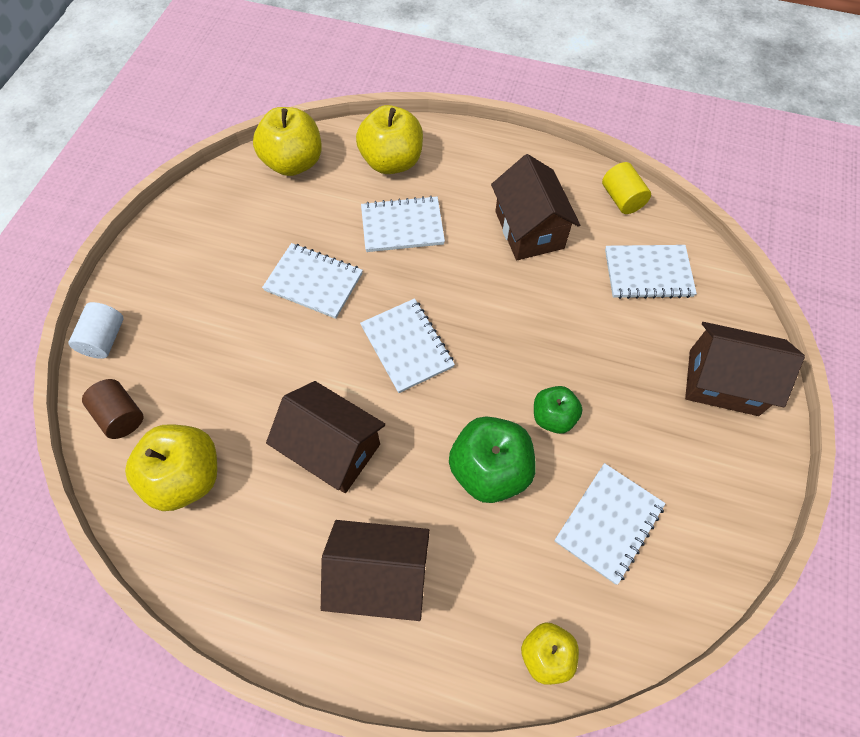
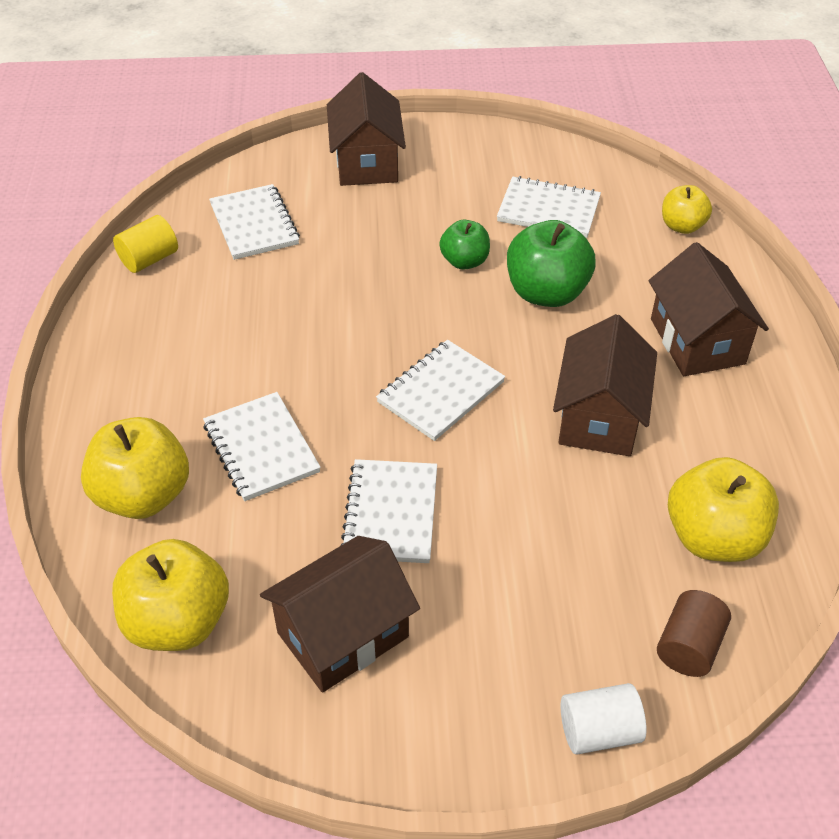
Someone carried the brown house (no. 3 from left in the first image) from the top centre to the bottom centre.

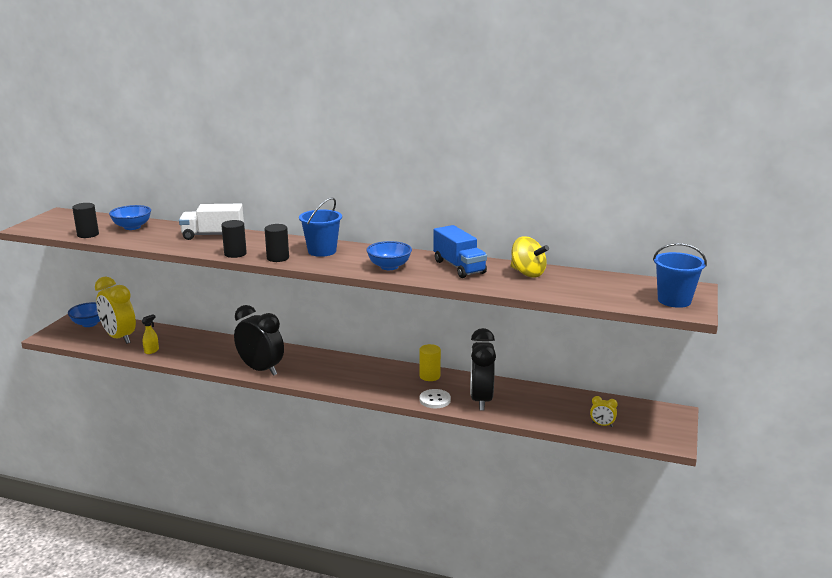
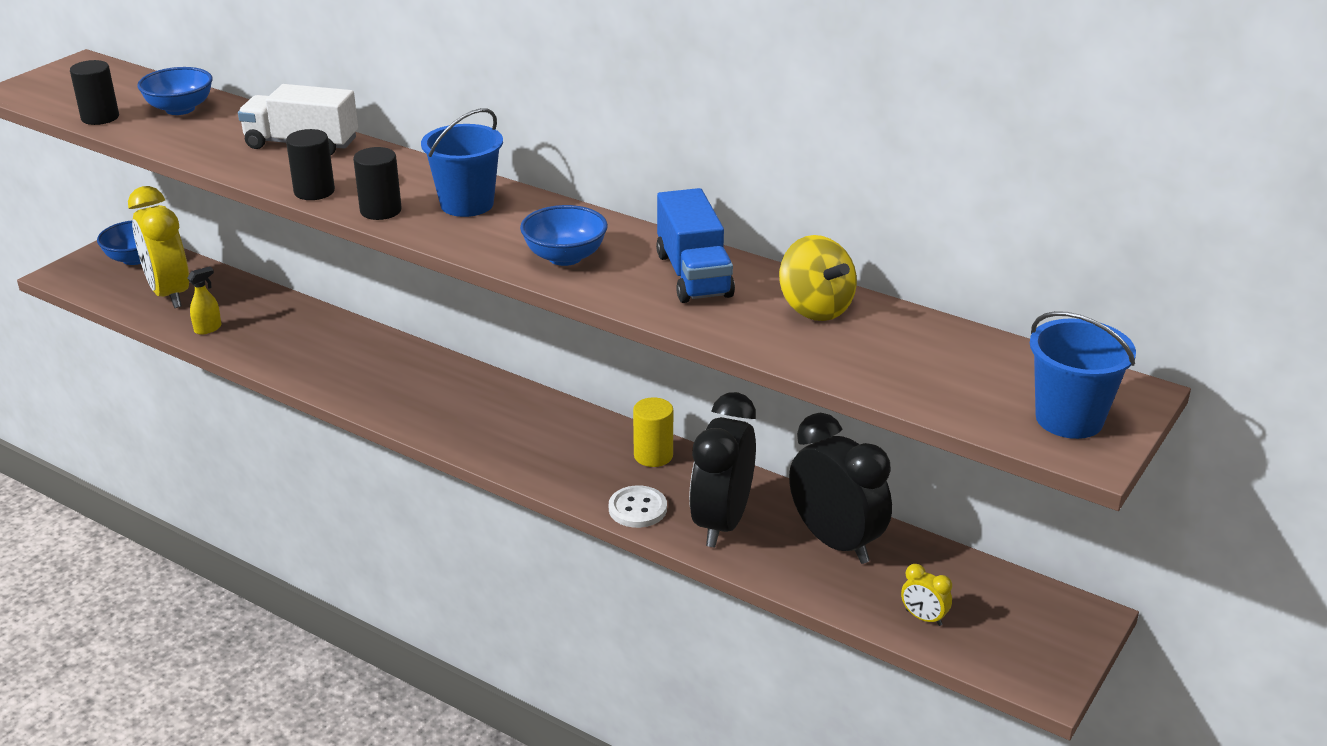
Someone carried the jet-black alarm clock (no. 1 from left in the first image) from the middle left to the centre.

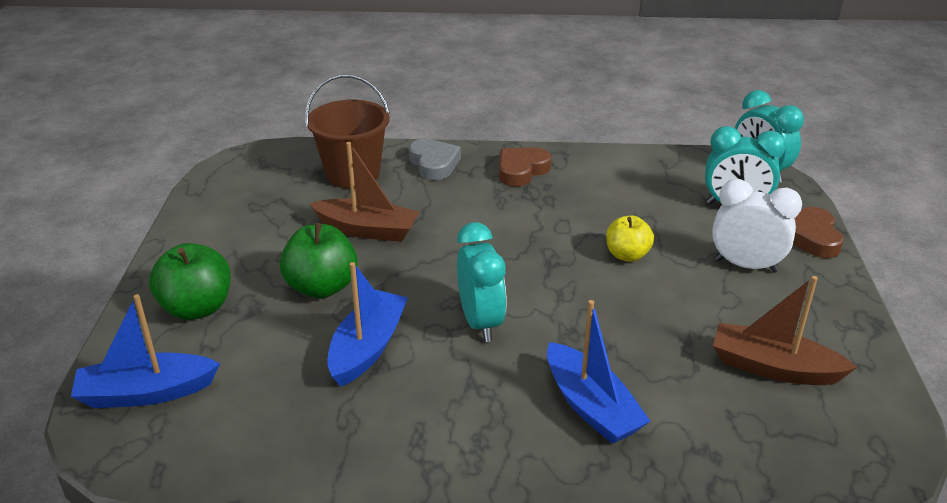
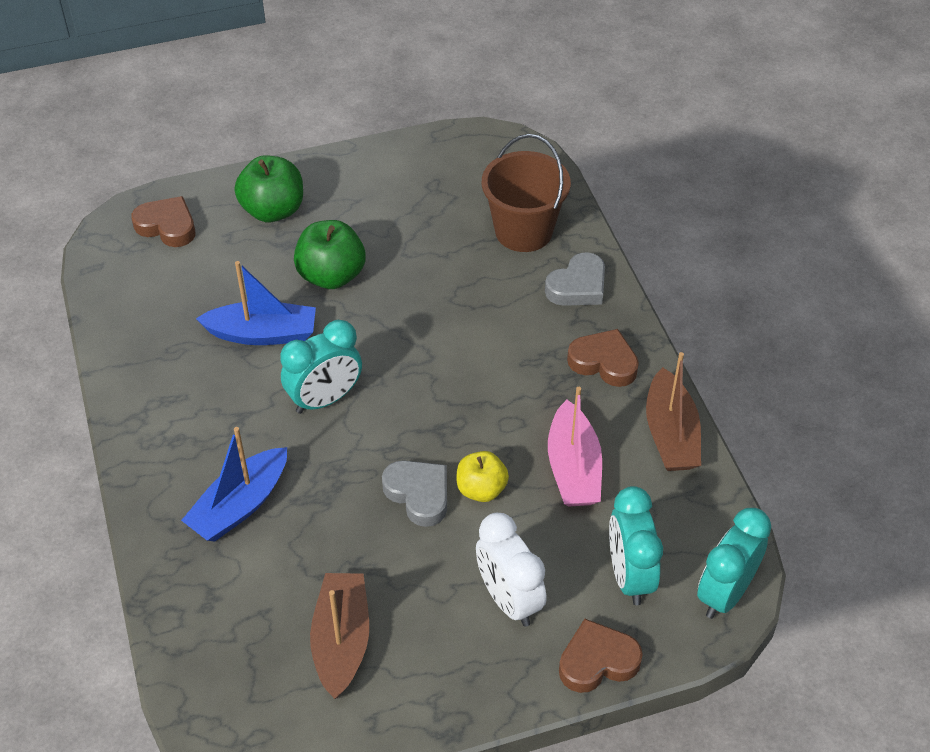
Someone swapped the cobalt toy boat (no. 1 from left) at the bottom left for the brown heart shape (no. 1 from left) at the top left. Someone put down the gray heart shape (no. 1 from left) at the centre. Someone rotated the pure white alarm clock at the middle right by 150 degrees clockwise. Someone put down the rose-pink toy boat at the centre. Someone carried the brown toy boat (no. 1 from left in the first image) from the centre to the middle right.

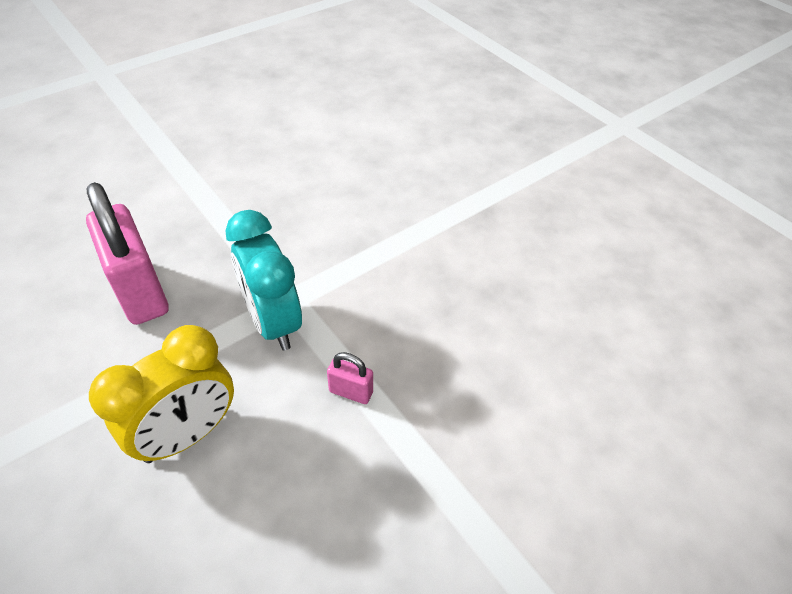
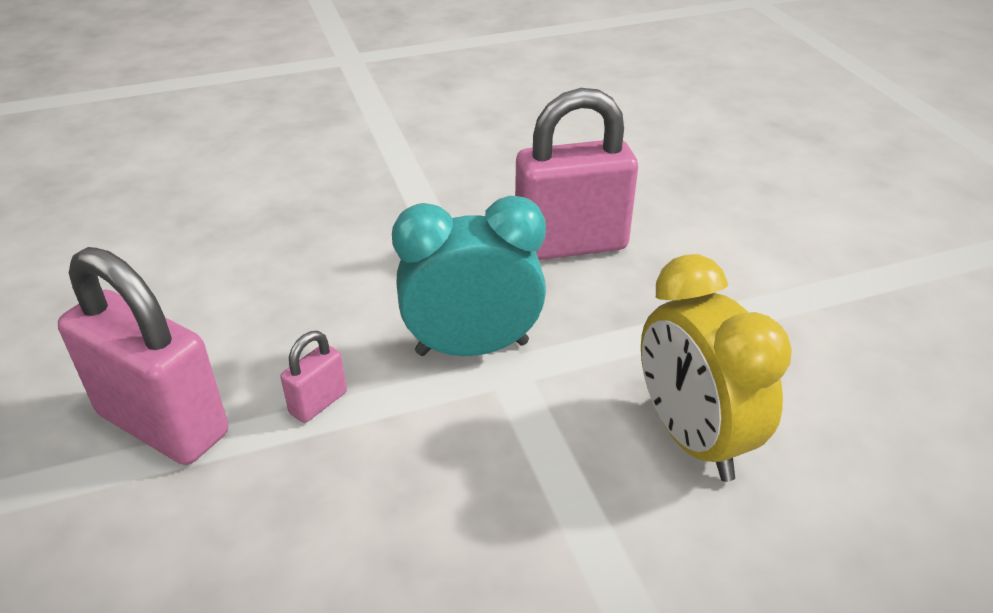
Someone put down the rose-pink lock (no. 1 from left) at the middle left. Someone carried the yellow alarm clock from the middle left to the middle right.

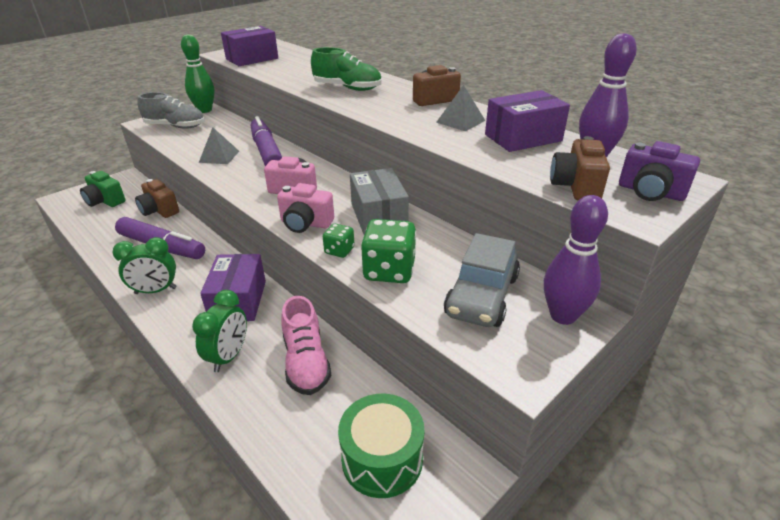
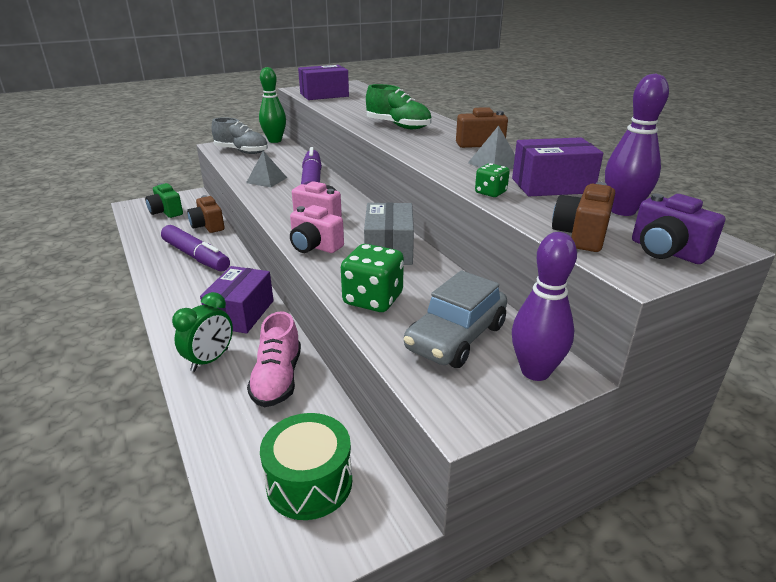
Someone carried the leaf-green dice (no. 1 from left in the first image) from the centre to the top centre. Someone took away the leaf-green alarm clock (no. 1 from left) at the middle left.

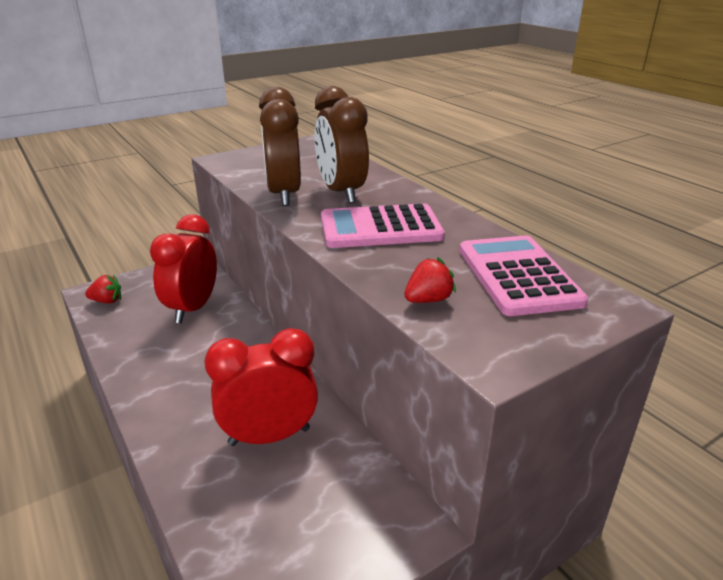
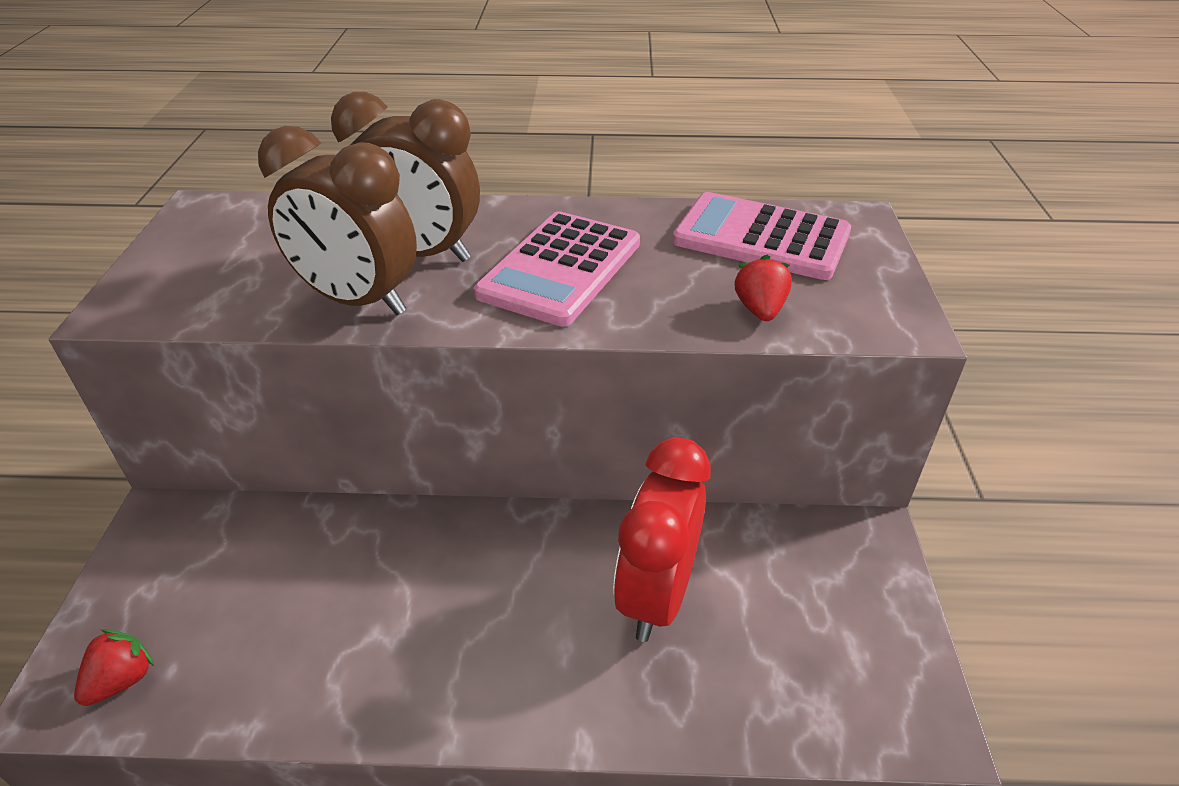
Someone took away the scarlet alarm clock (no. 1 from left) at the middle left.

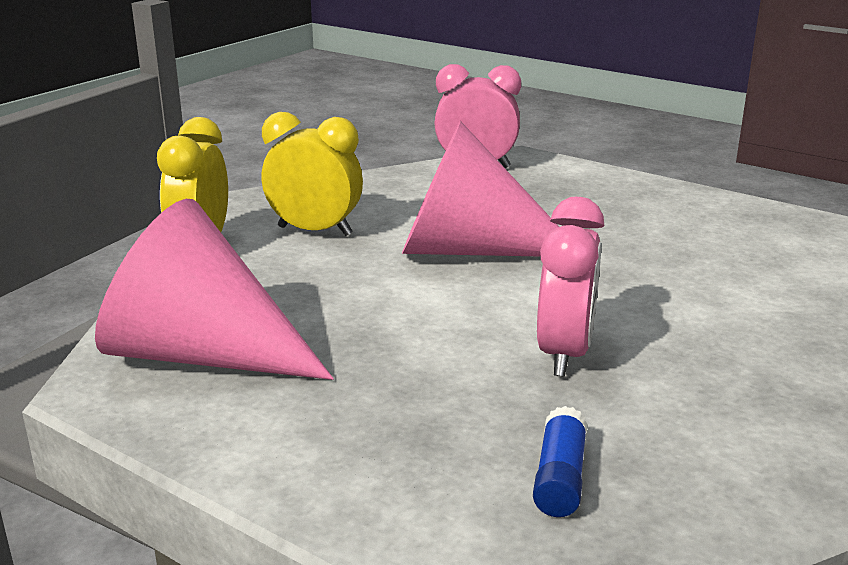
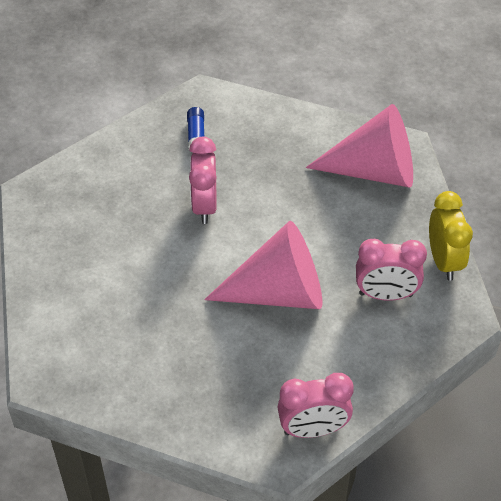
Someone repainted the yellow alarm clock (no. 2 from left) at the top centre, which became the rose-pink alarm clock (no. 3 from left) at the middle right.

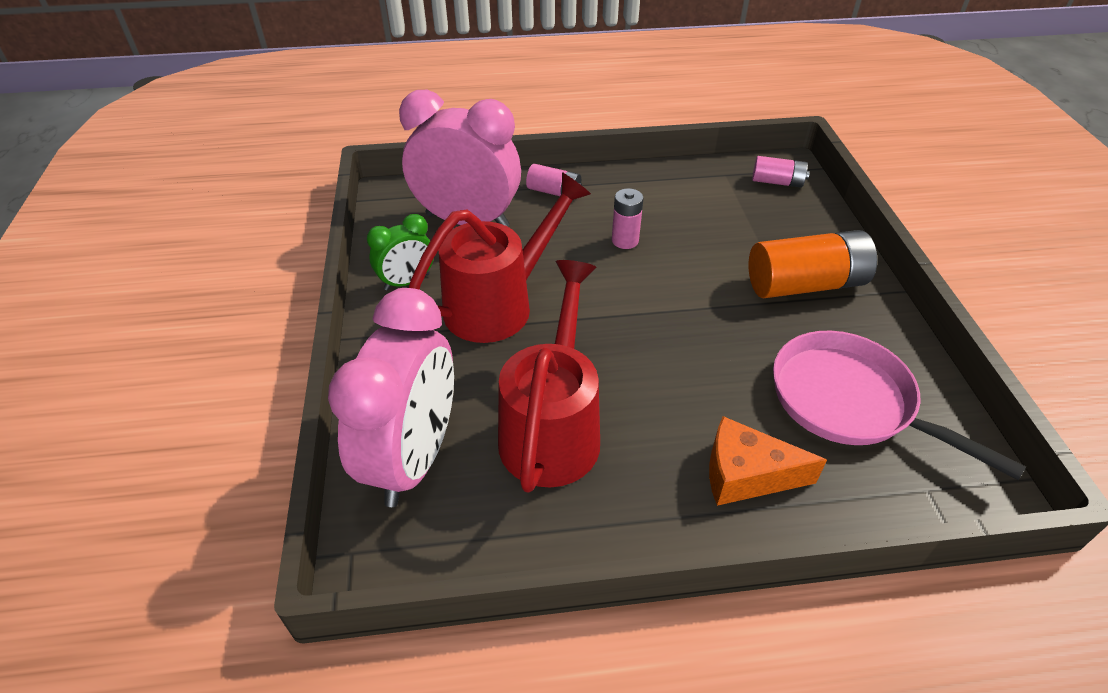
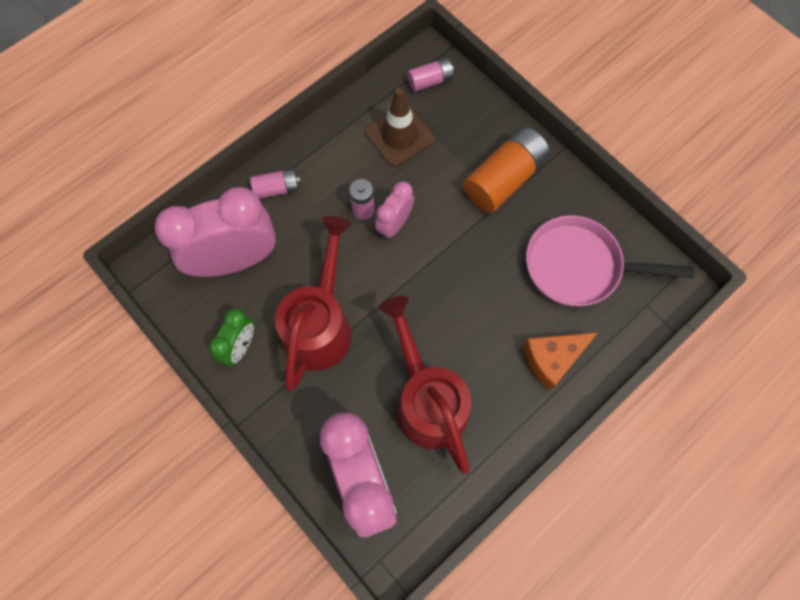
Someone put down the brown traffic cone at the top centre. Someone put down the rose-pink alarm clock (no. 3 from left) at the centre.

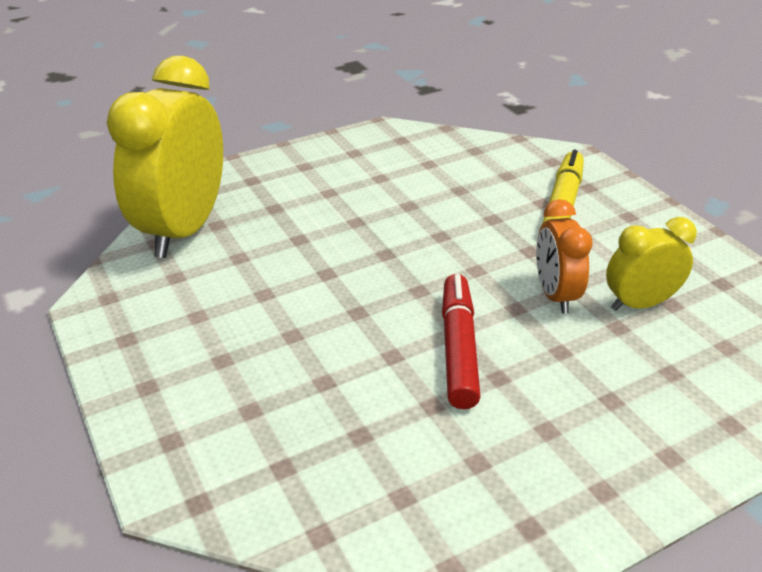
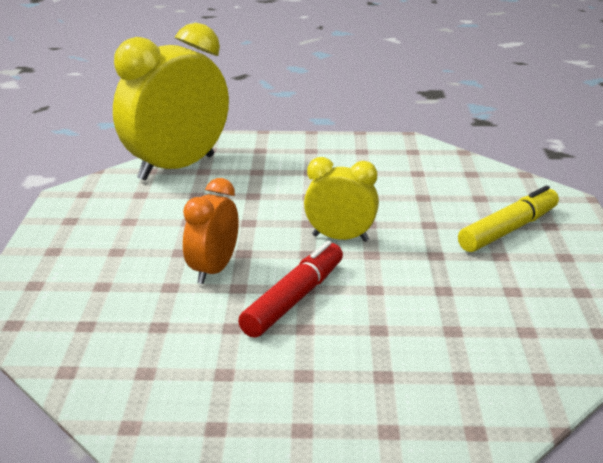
Someone carried the orange alarm clock from the middle right to the centre. Someone carried the yellow alarm clock (no. 2 from left) from the middle right to the centre.

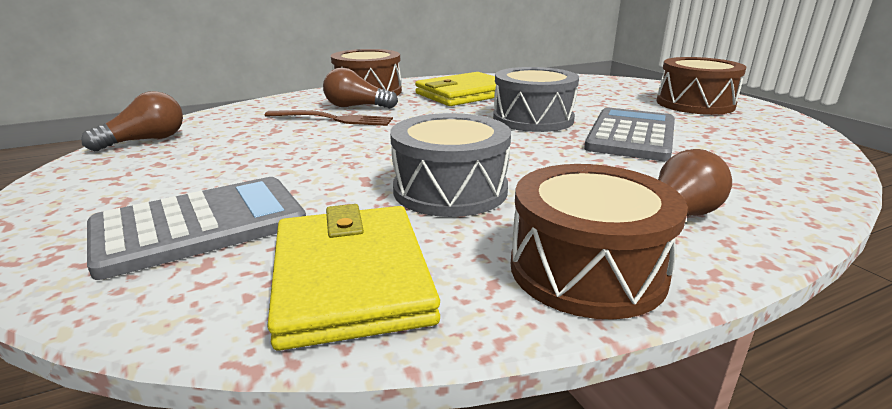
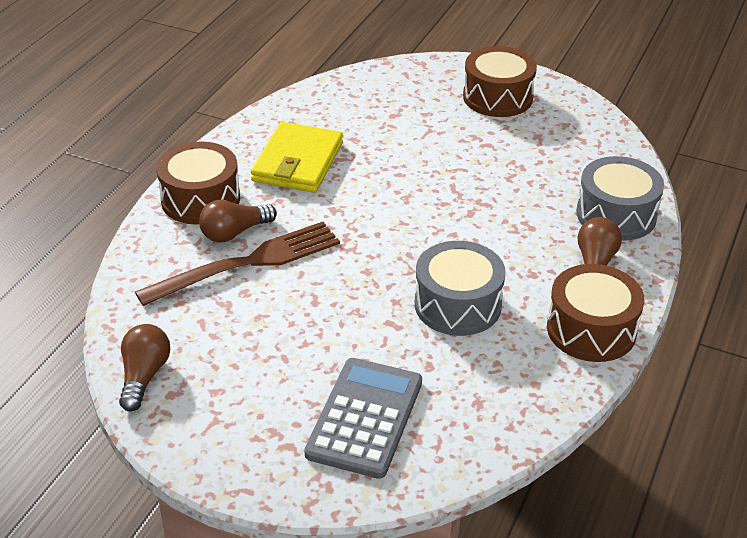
Someone scaled the brown fork at the top centre by 1.55. Someone carried the gray drum (no. 2 from left) from the top centre to the middle right. Someone took away the yellow billfold (no. 1 from left) at the bottom centre. Someone took away the gray pocket calculator (no. 2 from left) at the top right.

